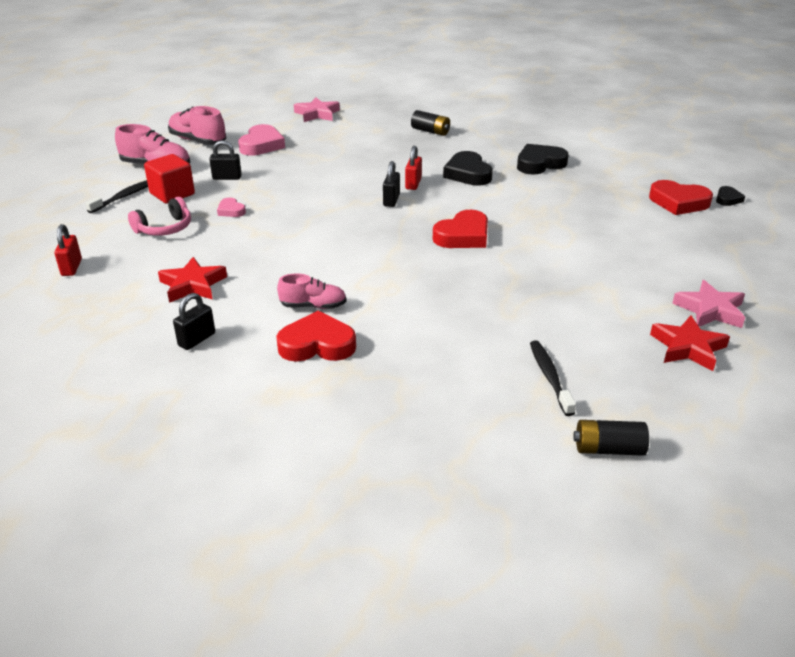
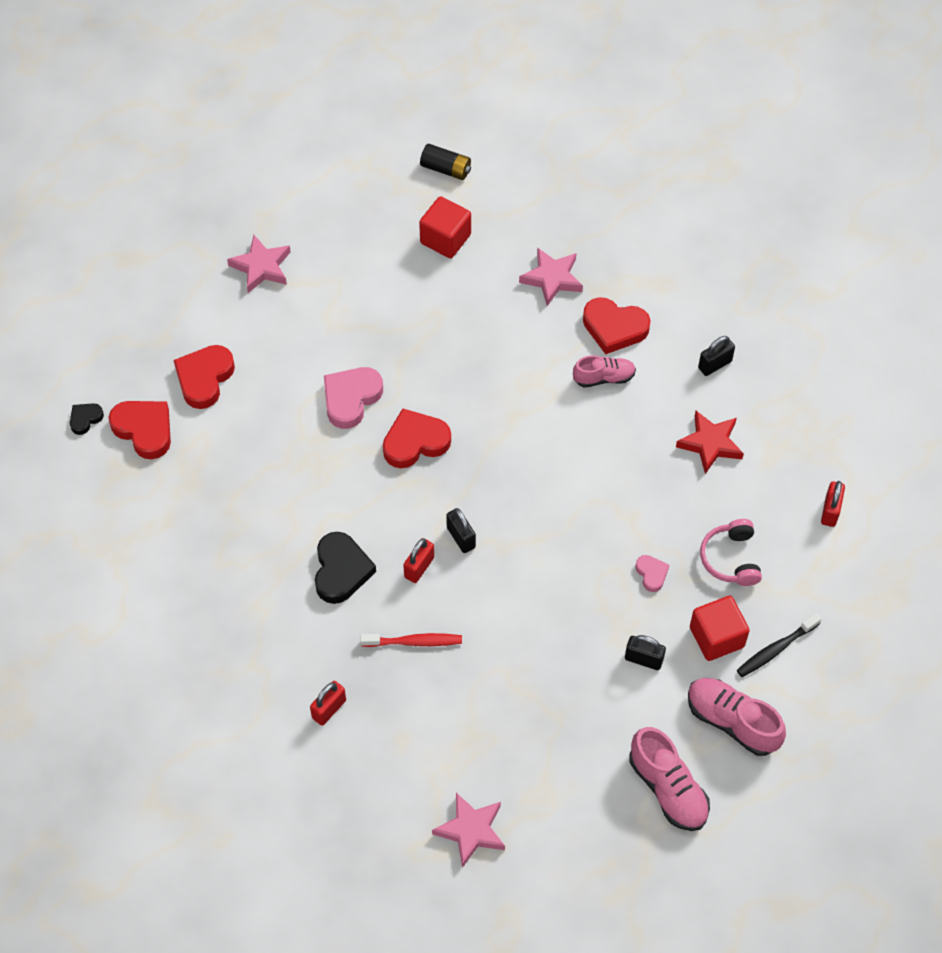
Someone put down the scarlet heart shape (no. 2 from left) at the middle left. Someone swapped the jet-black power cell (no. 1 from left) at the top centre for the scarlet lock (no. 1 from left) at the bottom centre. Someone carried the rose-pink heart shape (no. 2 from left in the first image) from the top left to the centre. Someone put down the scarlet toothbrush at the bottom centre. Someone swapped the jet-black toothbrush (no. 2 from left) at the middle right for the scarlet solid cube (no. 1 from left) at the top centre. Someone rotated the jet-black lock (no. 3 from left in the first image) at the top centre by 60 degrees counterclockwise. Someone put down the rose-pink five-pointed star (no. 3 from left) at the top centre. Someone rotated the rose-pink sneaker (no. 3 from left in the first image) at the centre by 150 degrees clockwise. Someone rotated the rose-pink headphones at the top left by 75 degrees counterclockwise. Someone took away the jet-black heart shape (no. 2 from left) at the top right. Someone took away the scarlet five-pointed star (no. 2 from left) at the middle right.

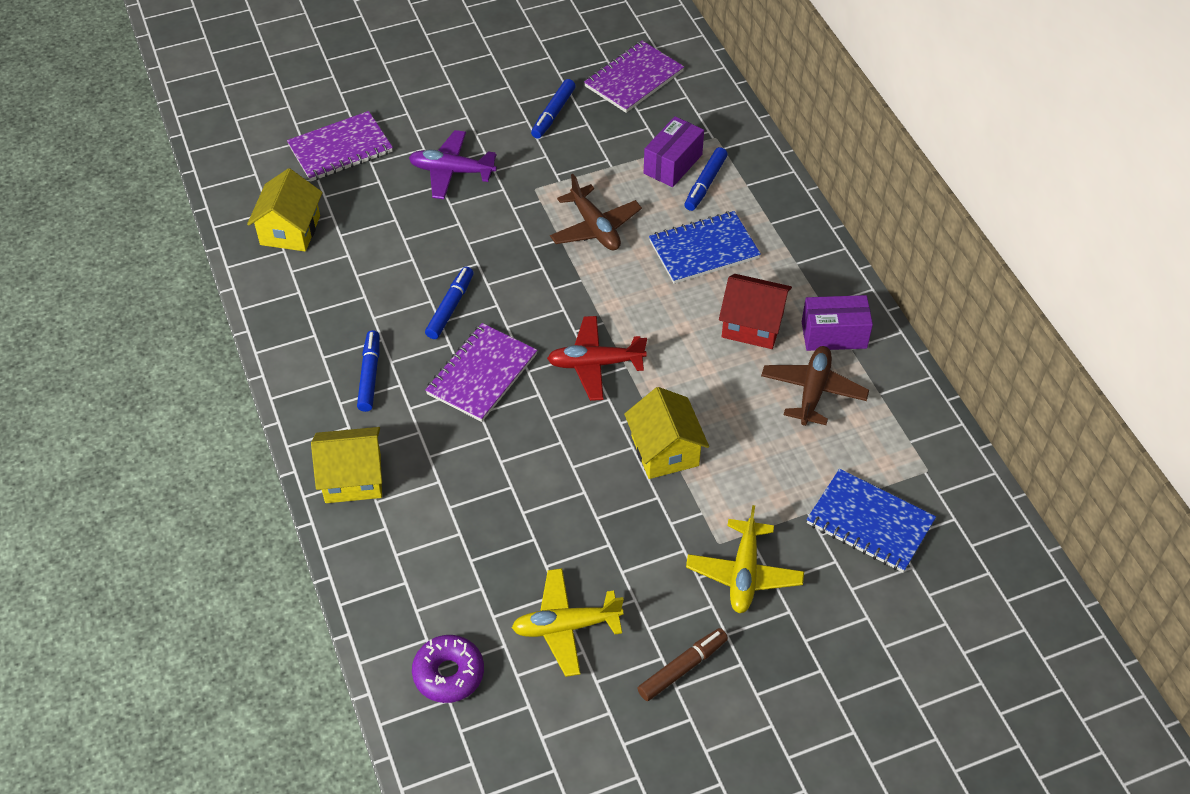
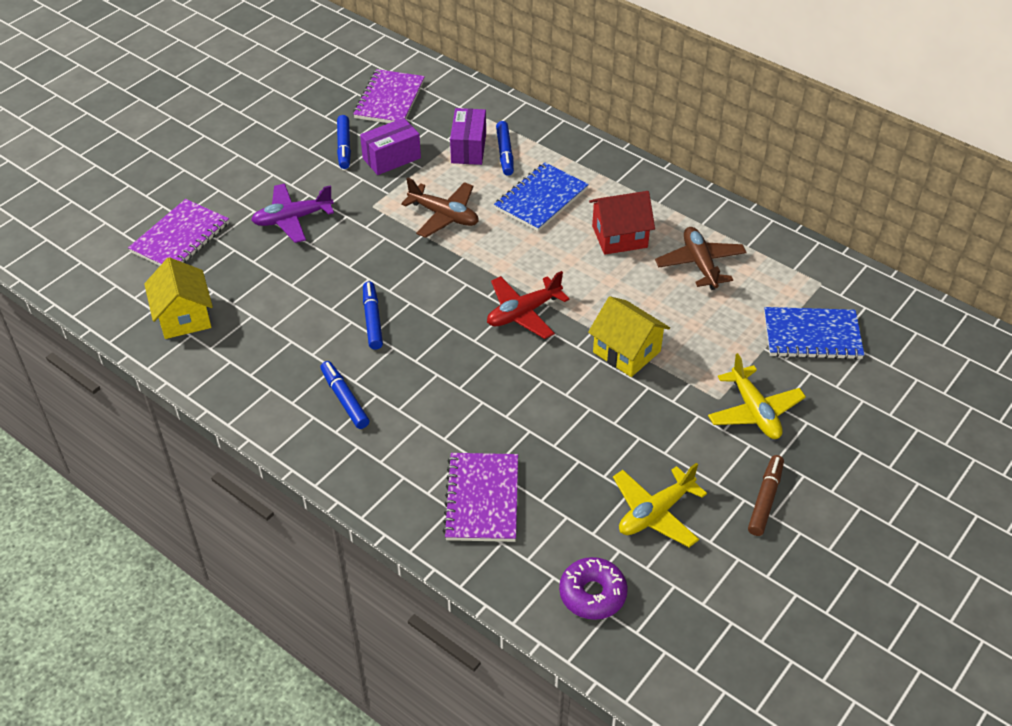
Someone carried the purple box (no. 2 from left in the first image) from the middle right to the top centre. Someone carried the purple notebook (no. 2 from left in the first image) from the centre to the bottom centre. Someone took away the yellow house (no. 2 from left) at the middle left.

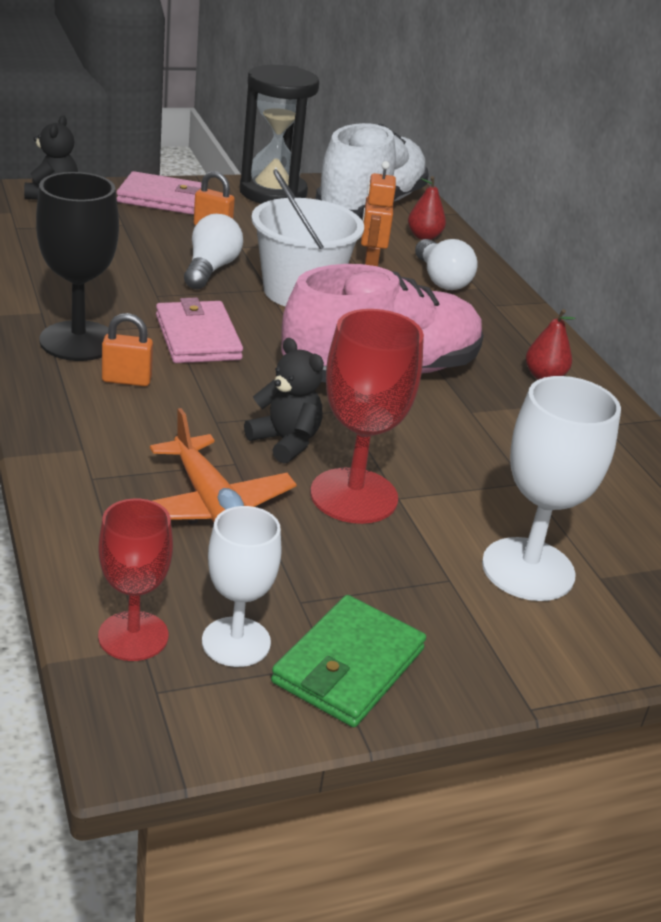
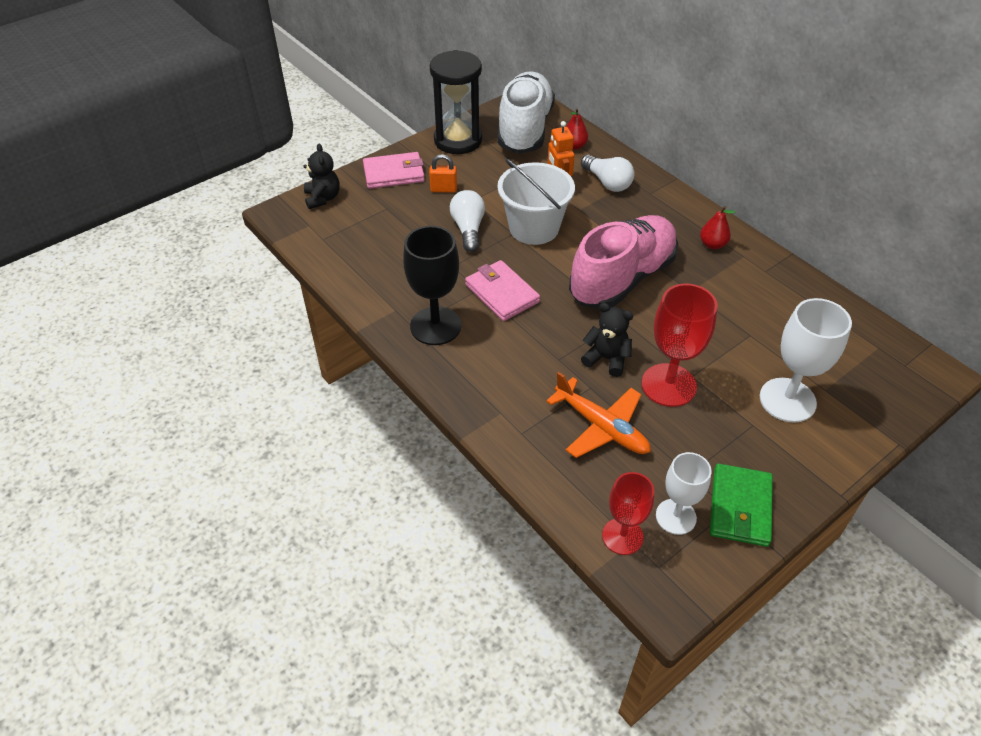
Someone took away the orange lock (no. 1 from left) at the middle left.

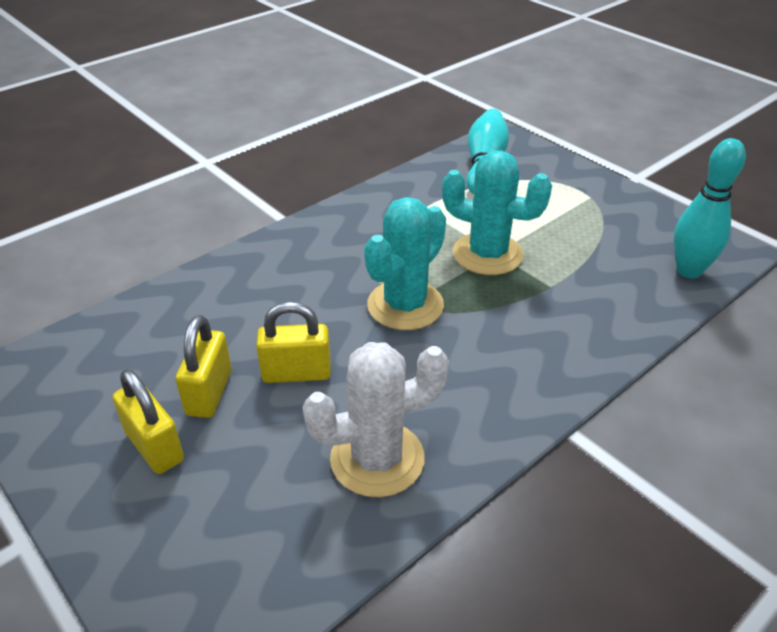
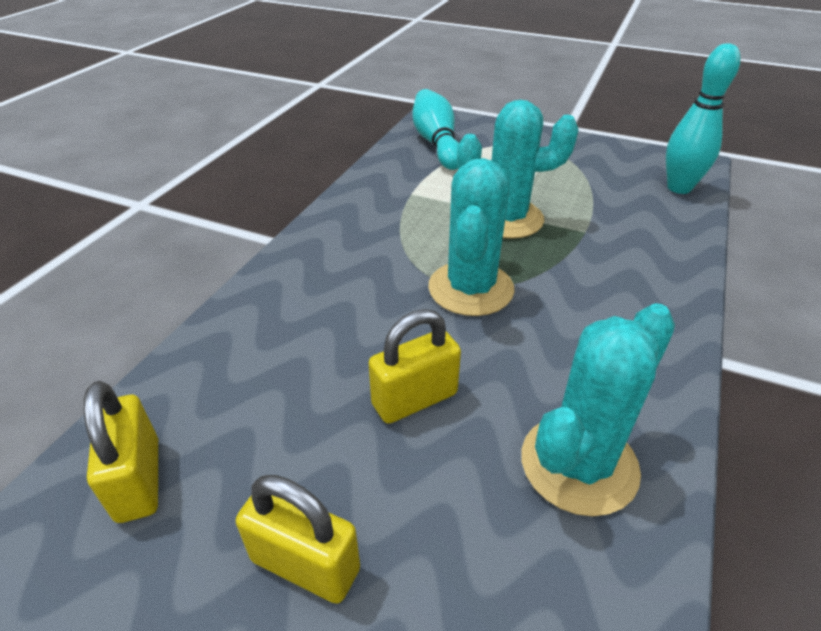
Someone carried the yellow lock (no. 2 from left in the first image) from the middle left to the bottom left. Someone repainted the pure white cactus at the centre, which became the teal cactus (no. 3 from left) at the middle right.

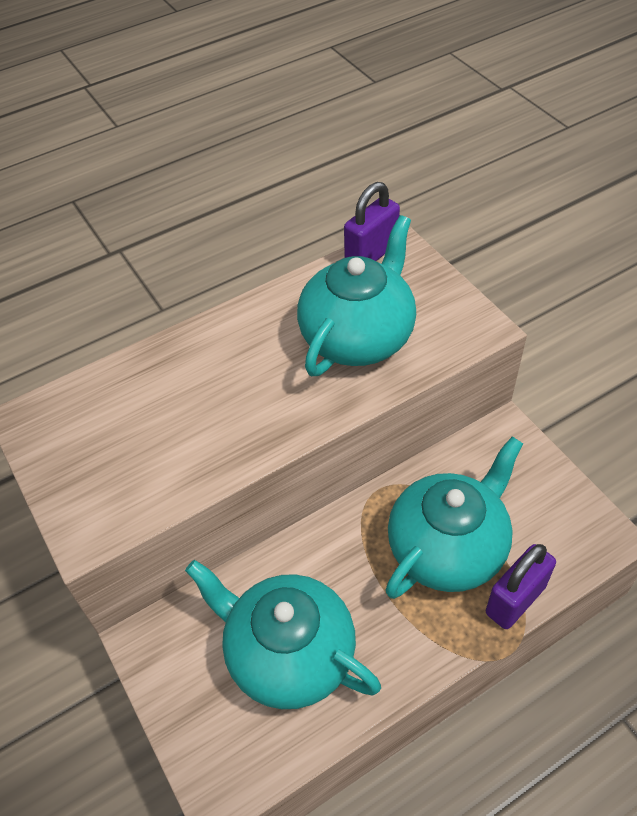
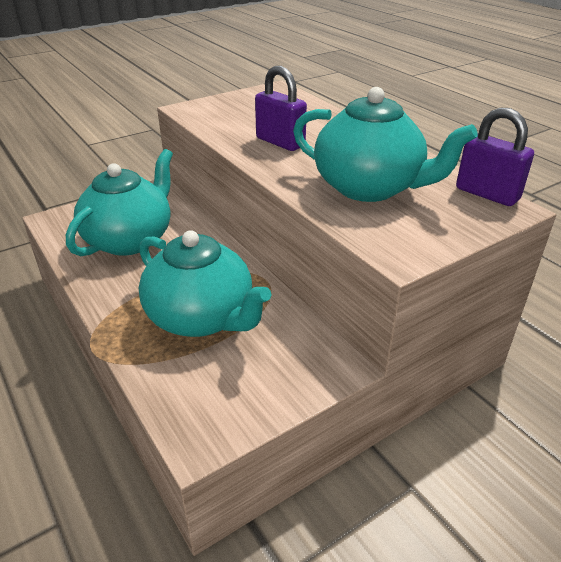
Someone carried the purple lock (no. 2 from left in the first image) from the bottom right to the top centre.

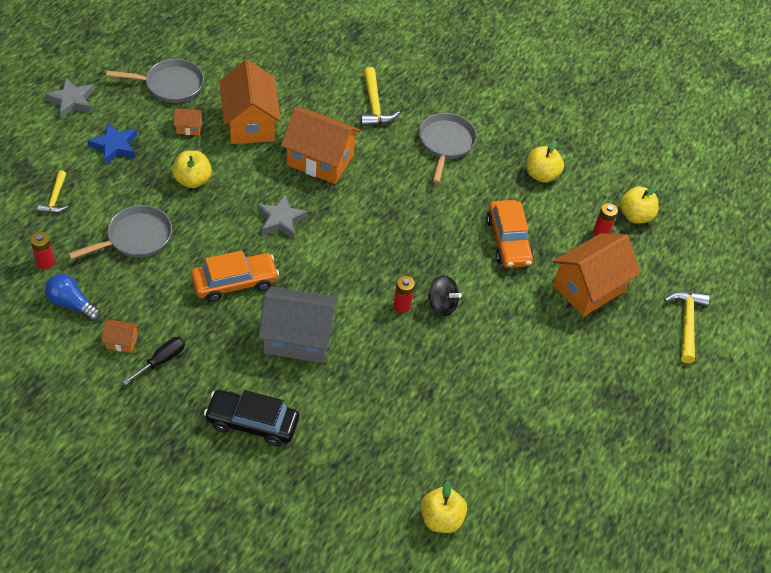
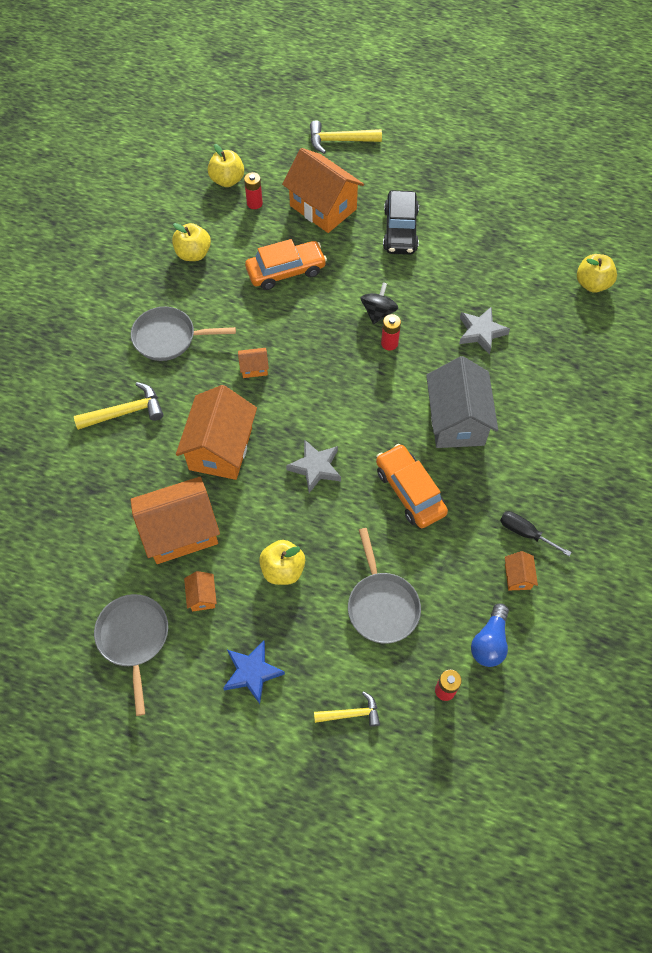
Someone put down the orange house (no. 4 from left) at the centre. Someone rotated the gray pan (no. 1 from left in the first image) at the middle left by 150 degrees counterclockwise. Someone carried the jet-black toy car from the bottom left to the top centre. Someone carried the gray five-pointed star (no. 1 from left in the first image) from the top left to the middle right.

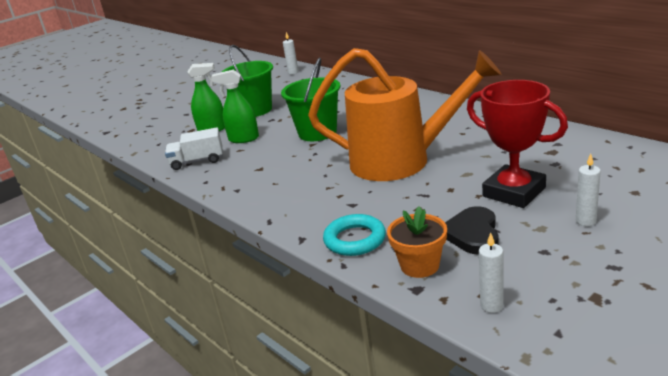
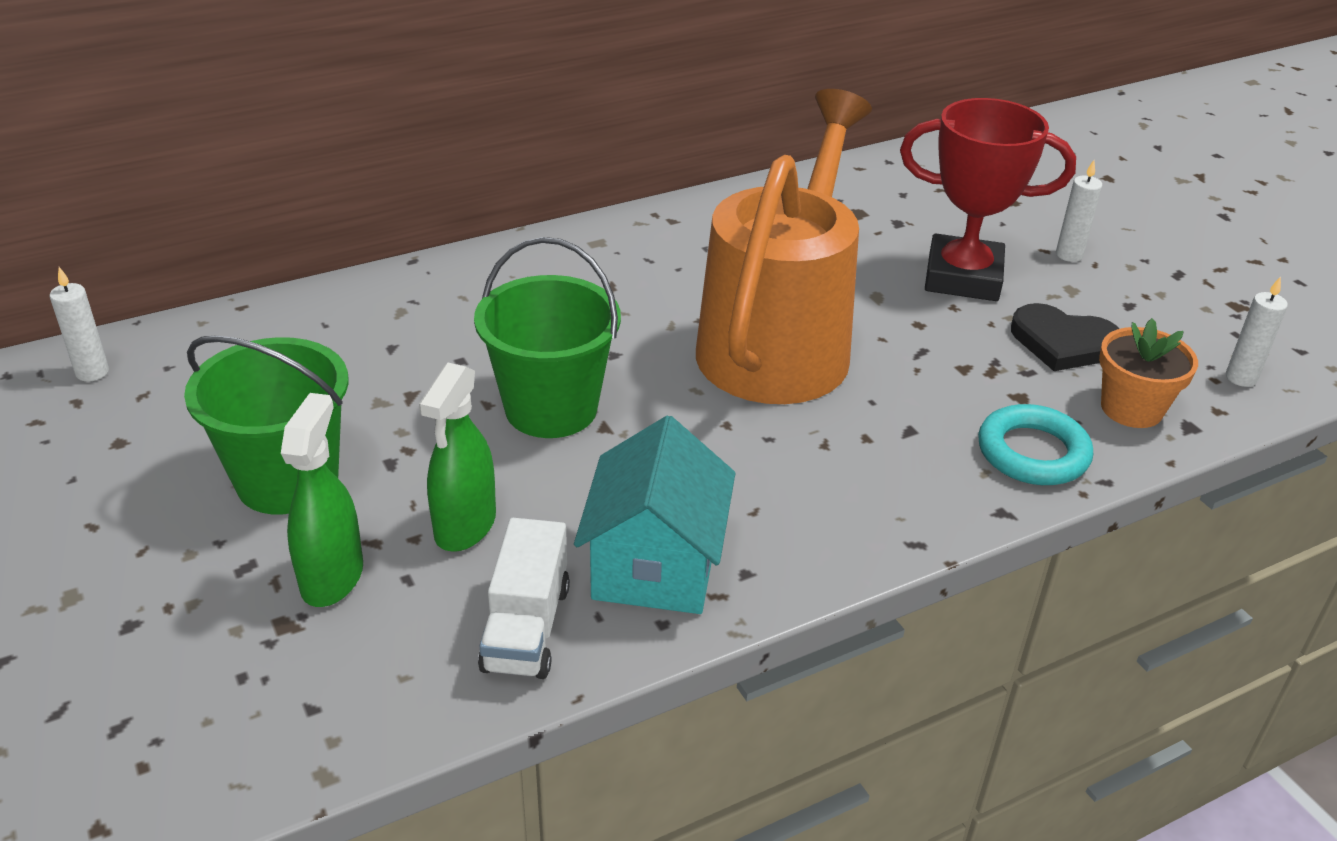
Someone put down the teal house at the centre. Someone rotated the scarlet prize cup at the middle right by 45 degrees clockwise.

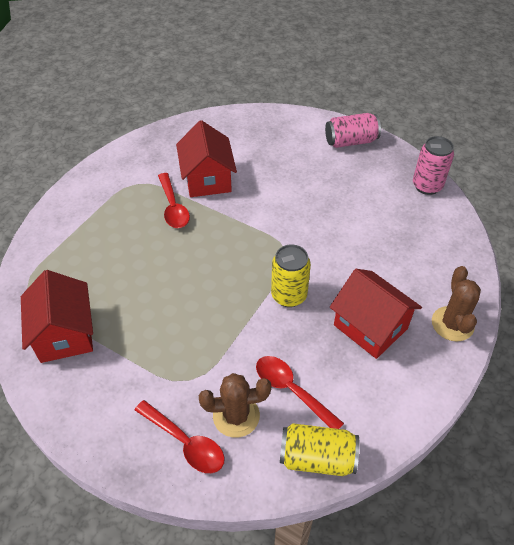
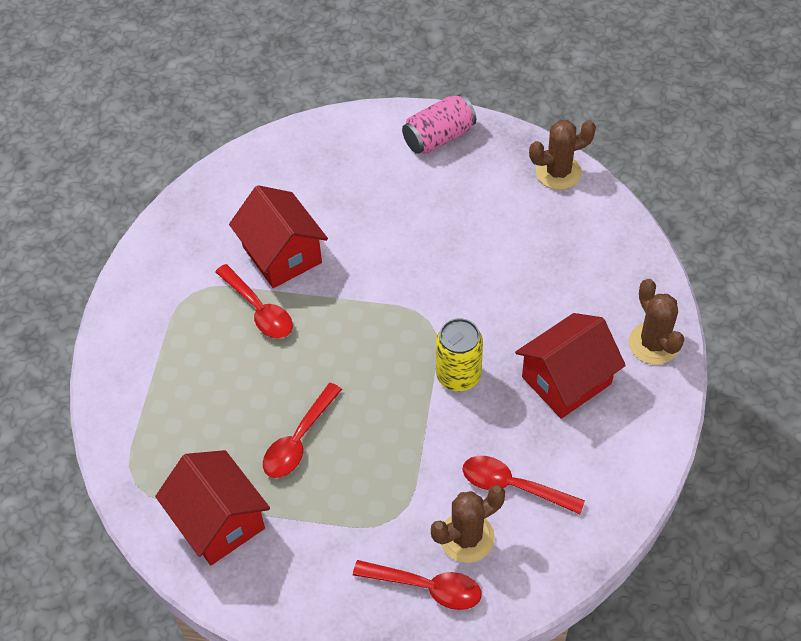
Someone put down the scarlet tablespoon (no. 2 from left) at the bottom centre. Someone rotated the scarlet house (no. 3 from left) at the middle right by 60 degrees counterclockwise. Someone swapped the rose-pink tin (no. 2 from left) at the top right for the brown cactus (no. 2 from left) at the top right. Someone took away the yellow tin (no. 2 from left) at the bottom centre.

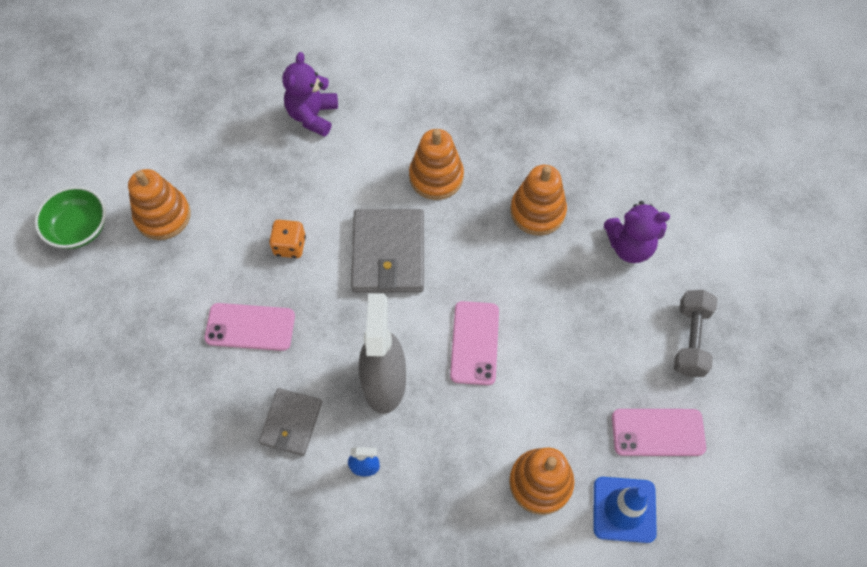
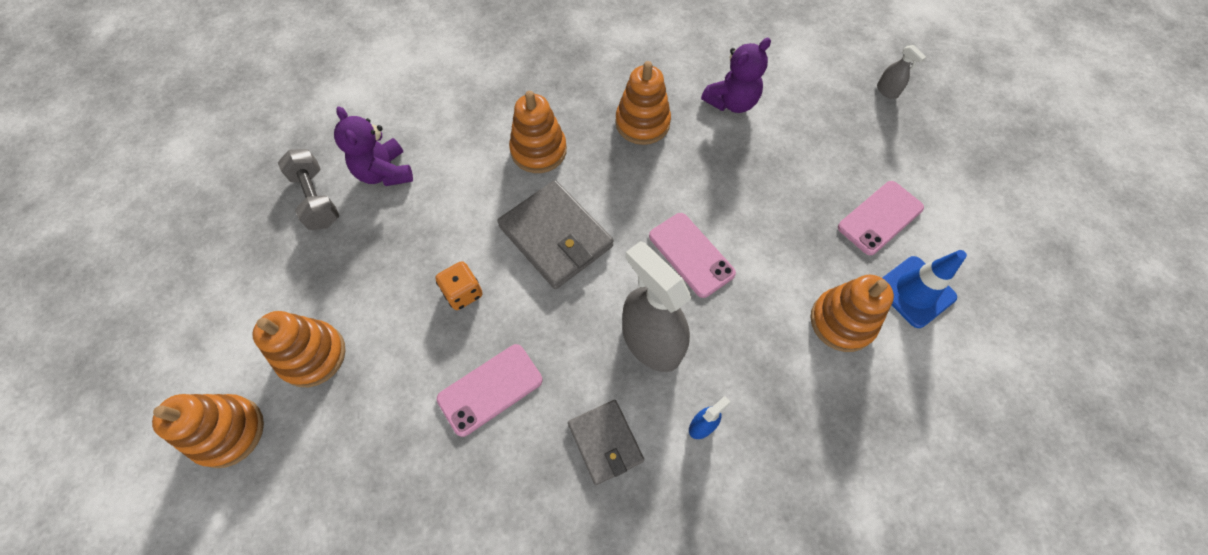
Someone swapped the leaf-green serving bowl at the middle left for the orange ring stacker (no. 1 from left) at the bottom left. Someone carried the gray dumbbell from the middle right to the middle left. Someone put down the gray spray cleaner (no. 2 from left) at the top right.

